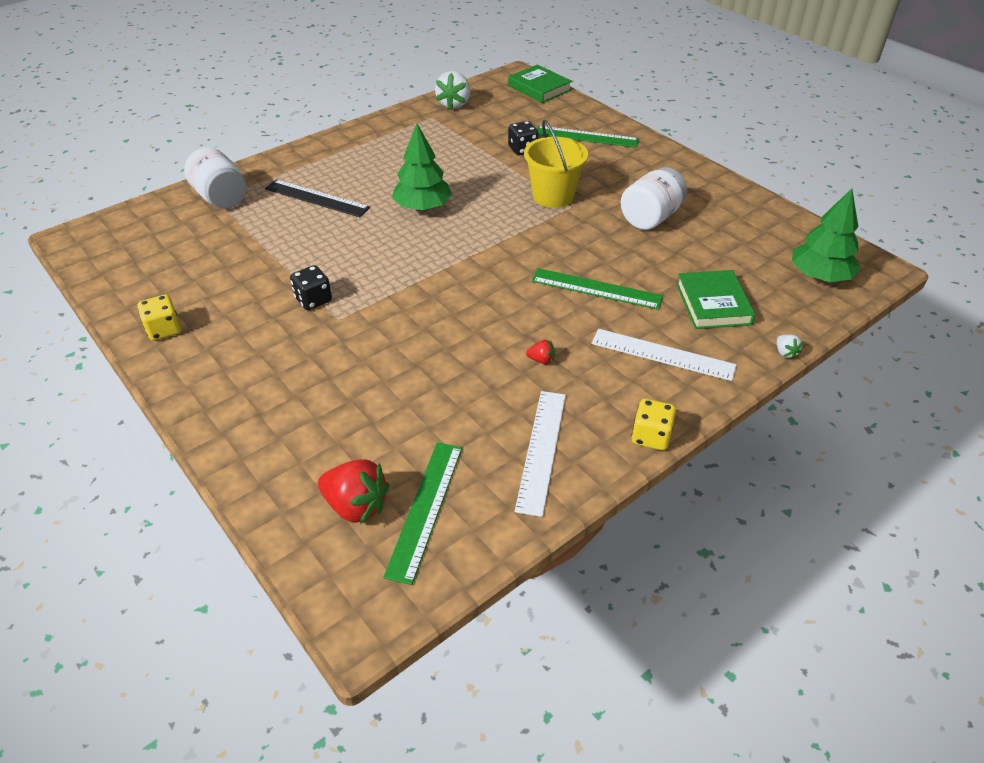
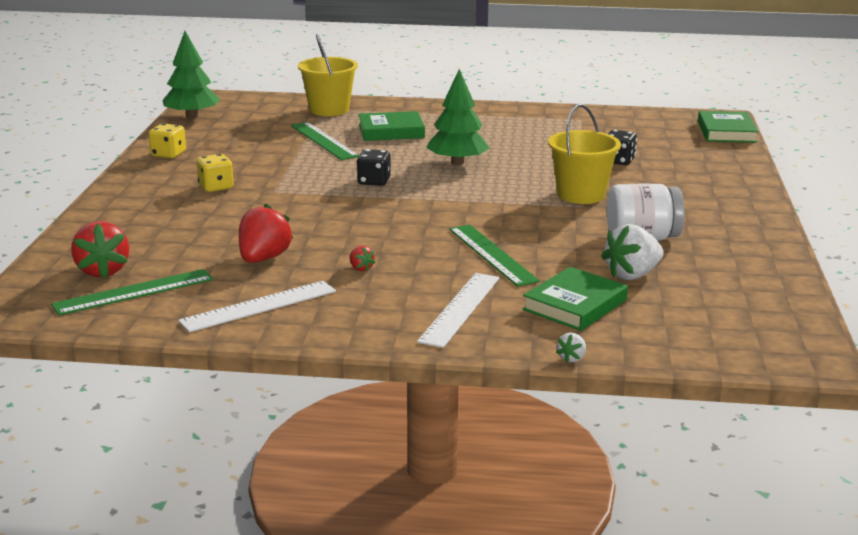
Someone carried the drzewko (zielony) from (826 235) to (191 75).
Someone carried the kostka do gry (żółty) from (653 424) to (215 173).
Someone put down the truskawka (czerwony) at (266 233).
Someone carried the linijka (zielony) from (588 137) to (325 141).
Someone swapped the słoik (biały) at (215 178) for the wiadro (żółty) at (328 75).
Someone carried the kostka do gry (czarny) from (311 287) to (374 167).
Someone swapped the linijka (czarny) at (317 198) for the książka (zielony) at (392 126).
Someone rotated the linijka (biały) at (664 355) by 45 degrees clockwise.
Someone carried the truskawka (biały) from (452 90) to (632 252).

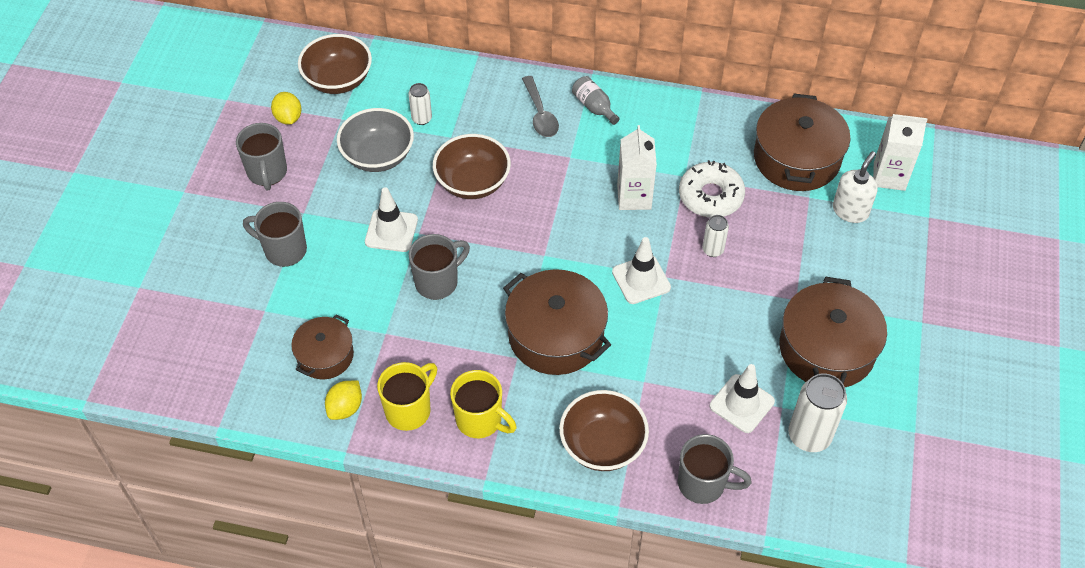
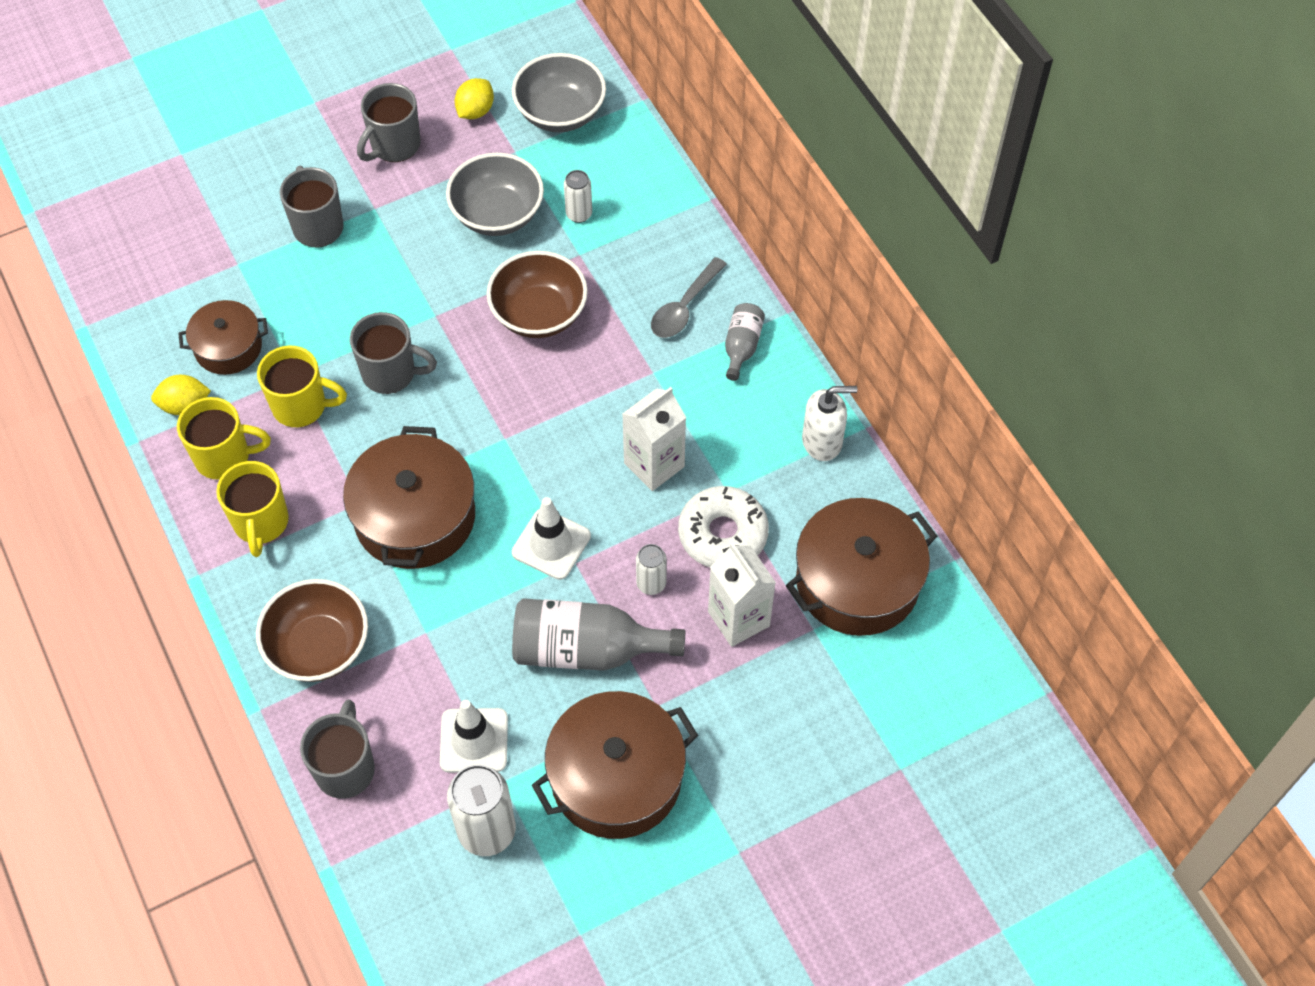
Someone put down the kubek (żółty) at (302 386).
Someone rotated the kubek (szary) at (715 469) by 150 degrees counterclockwise.
Someone repainted the miska (brązowy) at (335 64), which became the miska (szary) at (559 92).
Someone put down the butelka (szary) at (599 634).
Someone carried the karton mleka (biały) from (900 152) to (742 594).
Someone carried the dozownik mydła (biały) from (855 187) to (829 423).
Someone took away the pachołek (biały) at (391 219).

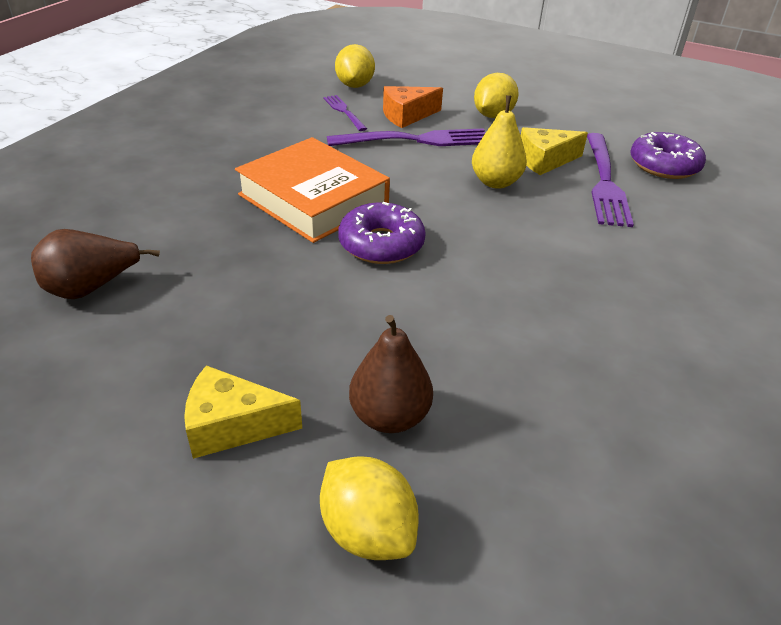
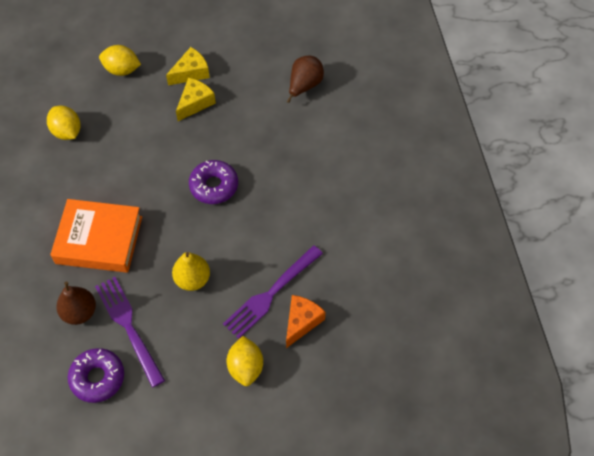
Someone carried the cytryna (żółty) from (355 66) to (63 123).
Someone carried the książka (pomarańczowy) from (312 190) to (96 236).
Someone carried the gruszka (brązowy) from (391 374) to (76 303).
Someone carried the ser (żółty) from (554 151) to (196 99).
Someone took away the widelec (fioletowy) at (345 113).

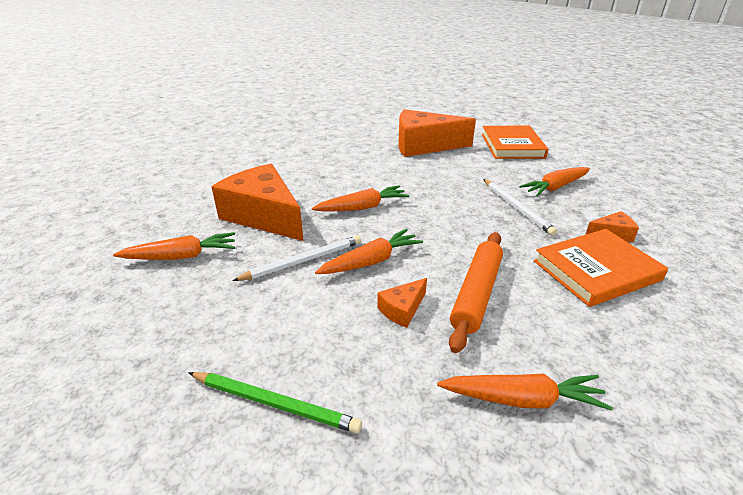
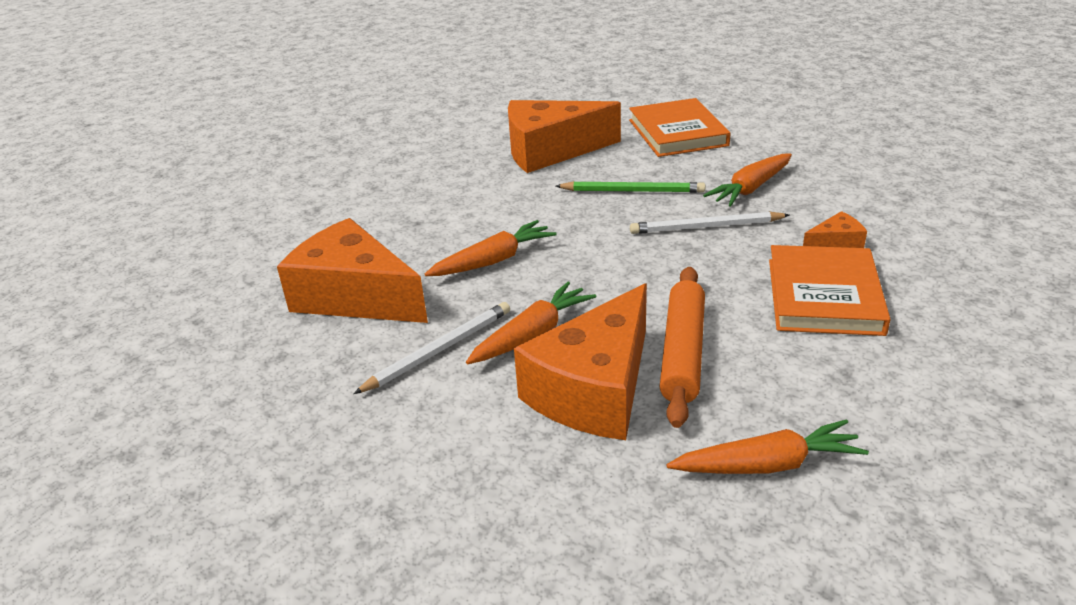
Someone scaled the ser (pomarańczowy) at (402 303) by 2.31.
Someone carried the ołówek (zielony) from (275 402) to (630 187).
Someone rotated the ołówek (biały) at (520 207) by 120 degrees clockwise.
Someone rotated the książka (pomarańczowy) at (601 268) by 45 degrees counterclockwise.
Someone took away the marchewka (pomarańczowy) at (174 246).

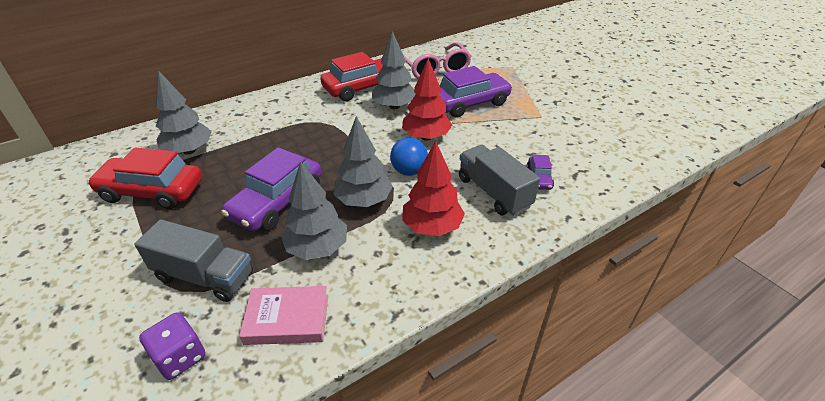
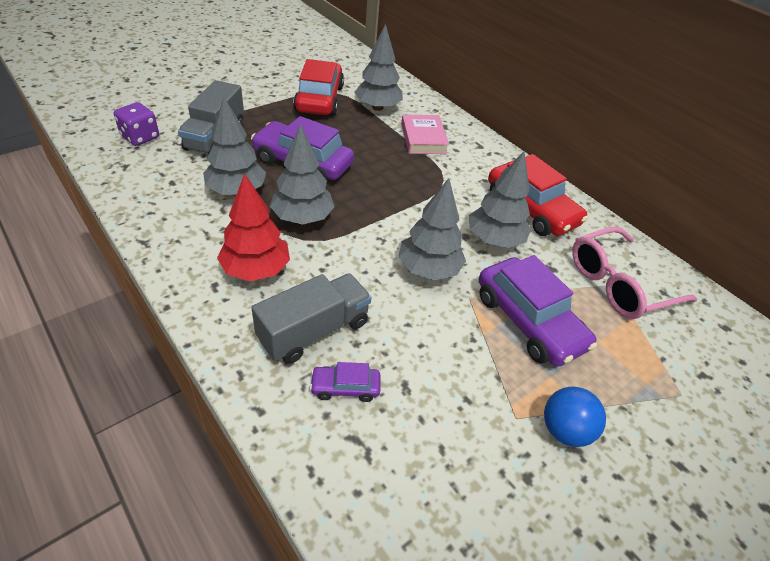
Someone repainted the drzewko (czerwony) at (427 99), which became the drzewko (szary) at (432 229).
Someone carried the książka (różowy) from (283 315) to (425 134).
Someone carried the piłka (niebieski) from (409 157) to (575 417).

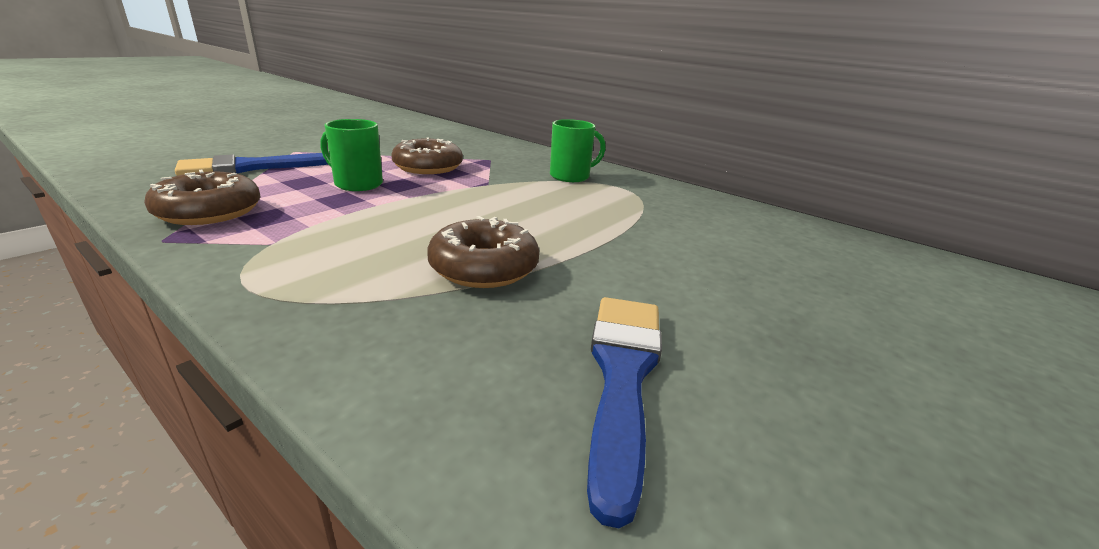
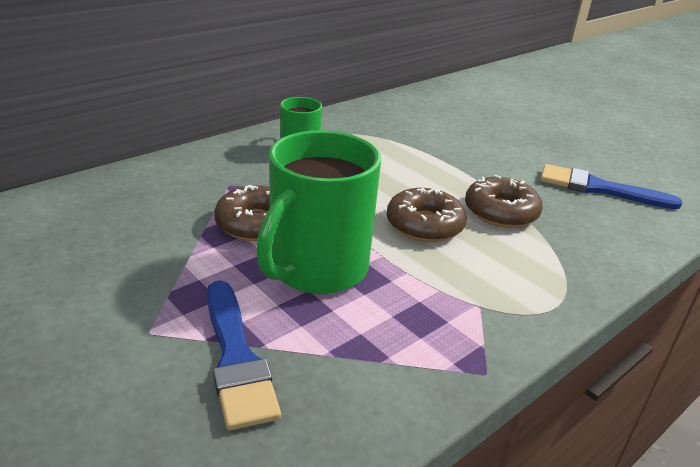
Someone scaled the kubek (zielony) at (351 155) by 1.88.
Someone carried the donut (brązowy) from (202 197) to (427 215).

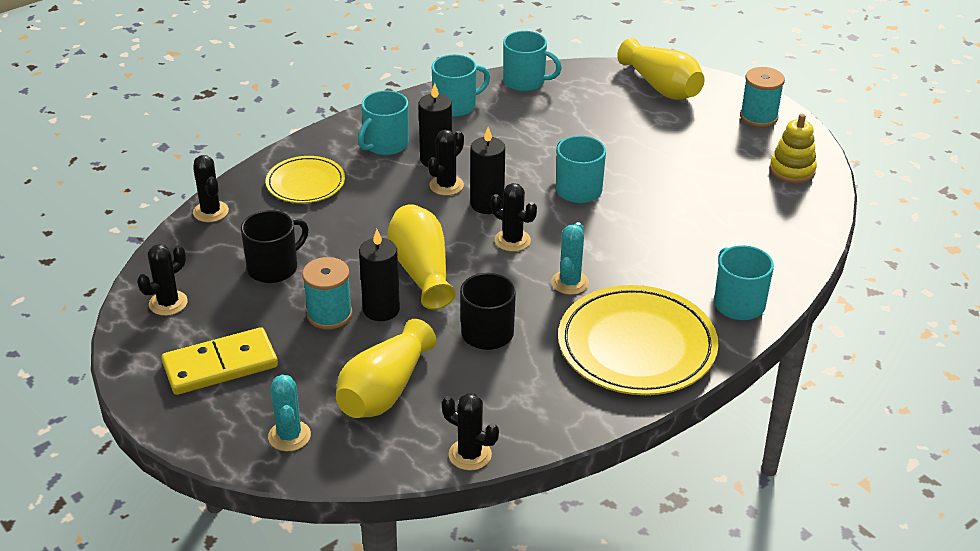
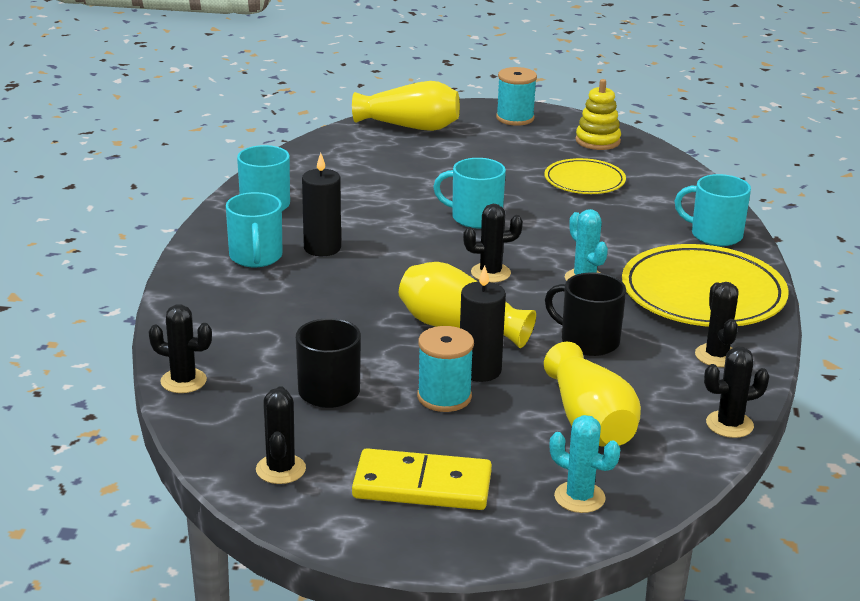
Someone rotated the kostka domina (żółty) at (219 361) by 75 degrees clockwise.
Someone carried the talerz (żółty) from (305 179) to (585 176).
Someone carried the kaktus (czarny) from (446 163) to (717 324).
Someone took away the świeca (czarny) at (488 170).
Someone took away the kubek (turkusowy) at (532 61).

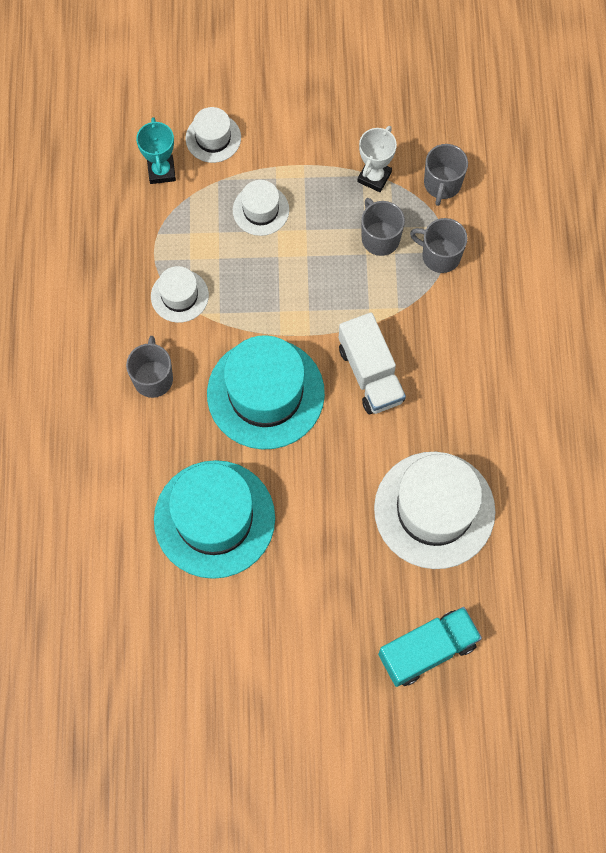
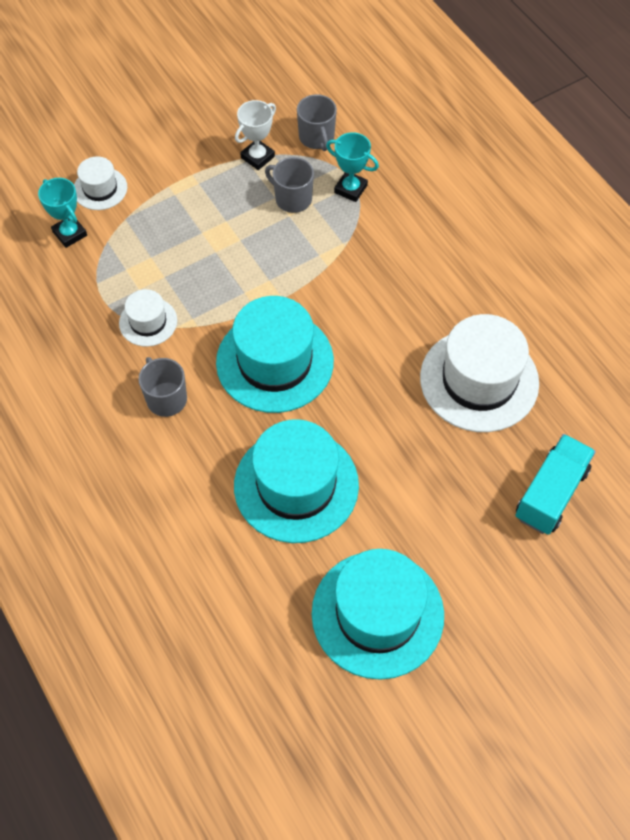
Someone rotated the puchar (biały) at (377 159) by 45 degrees clockwise.
Someone put down the kapelusz (turkusowy) at (378 614).
Someone swapped the kubek (szary) at (438 245) for the puchar (turkusowy) at (352 167).
Someone took away the kapelusz (biały) at (261 208).
Someone took away the ciężarówka (biały) at (372 363).

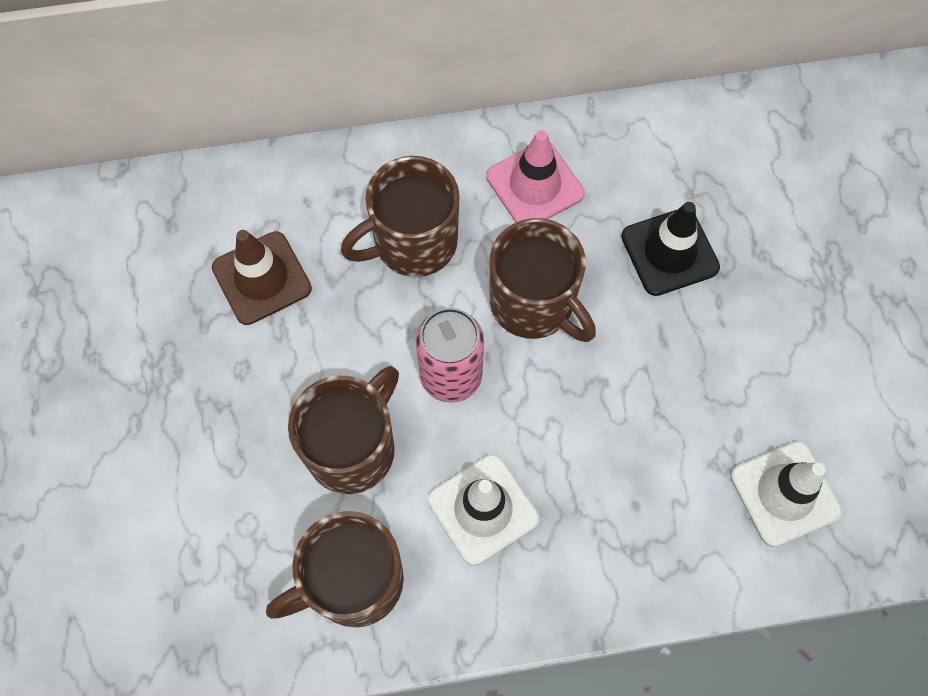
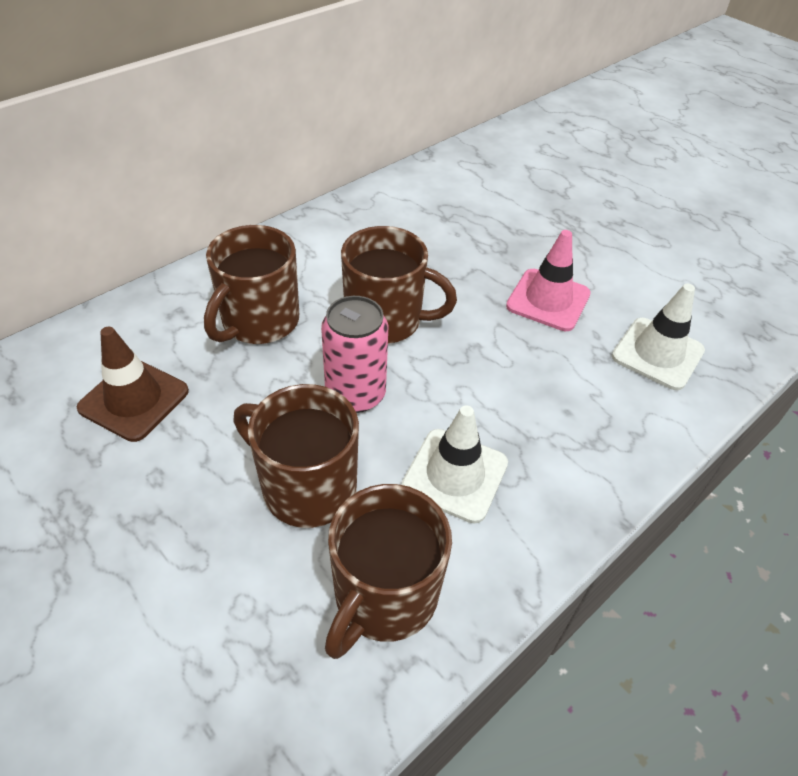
Someone rotated the kubek (brązowy) at (343 430) by 60 degrees counterclockwise.
Someone carried the pachołek (różowy) from (535 176) to (548 280).
Someone took away the pachołek (czarny) at (670 249).

